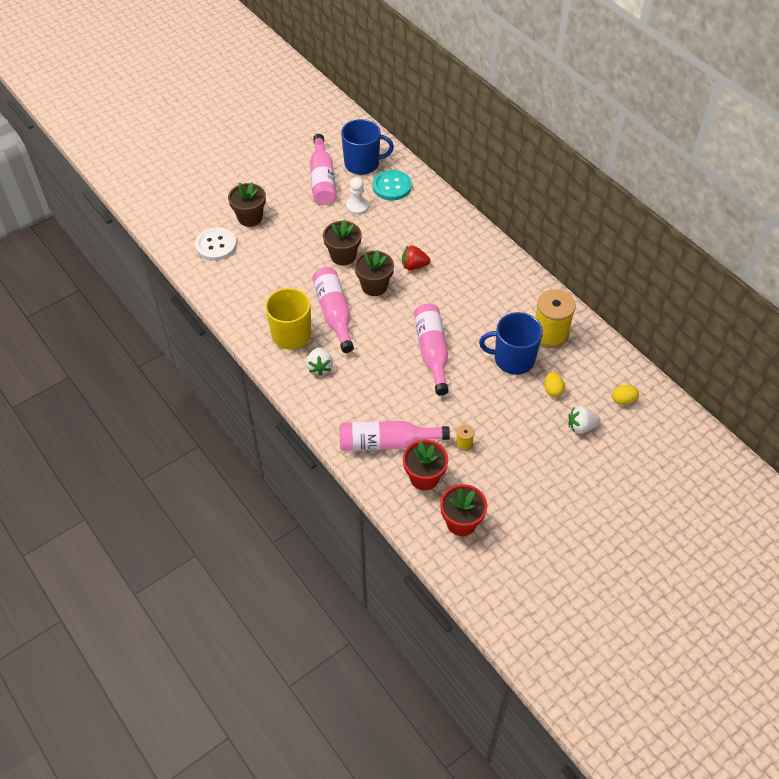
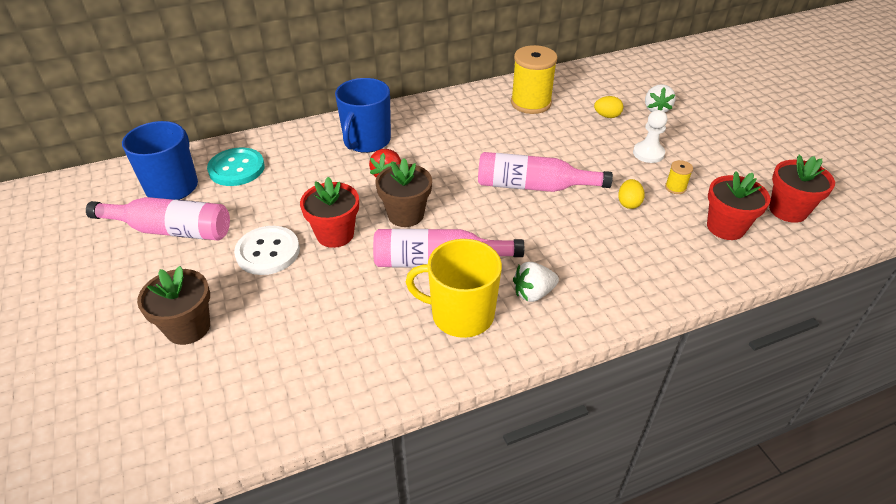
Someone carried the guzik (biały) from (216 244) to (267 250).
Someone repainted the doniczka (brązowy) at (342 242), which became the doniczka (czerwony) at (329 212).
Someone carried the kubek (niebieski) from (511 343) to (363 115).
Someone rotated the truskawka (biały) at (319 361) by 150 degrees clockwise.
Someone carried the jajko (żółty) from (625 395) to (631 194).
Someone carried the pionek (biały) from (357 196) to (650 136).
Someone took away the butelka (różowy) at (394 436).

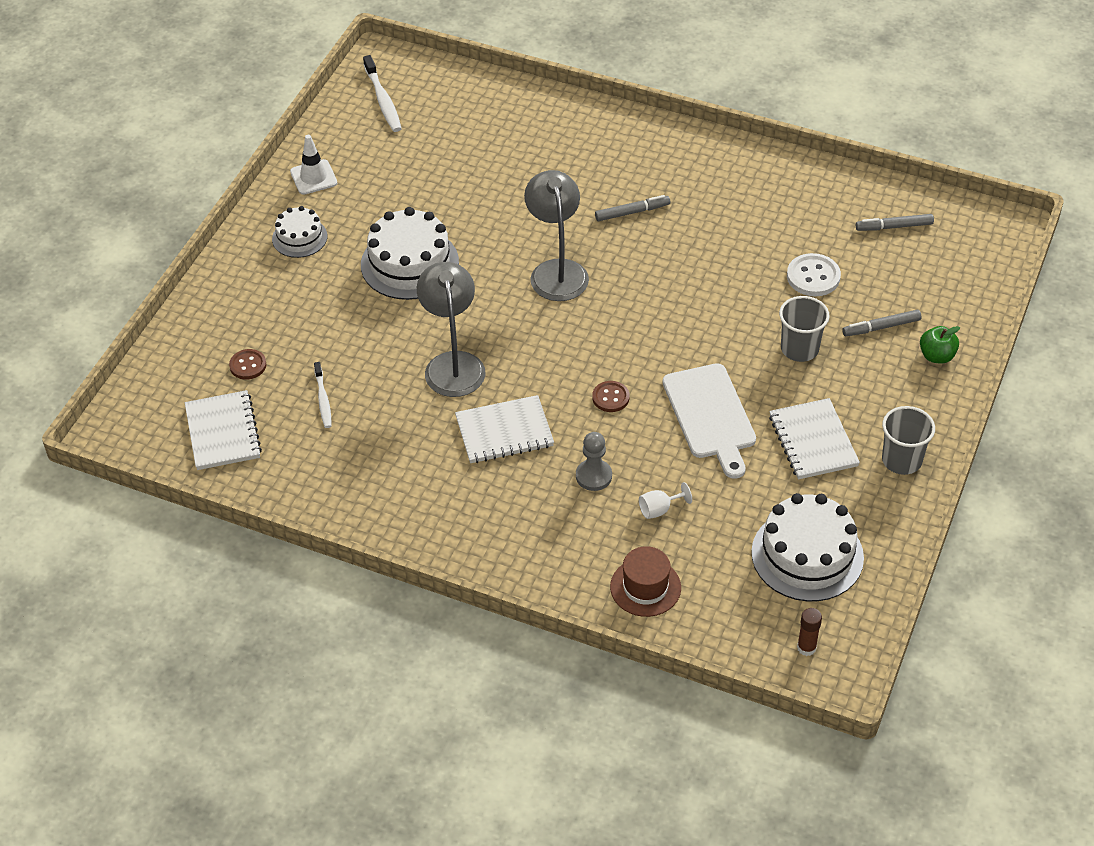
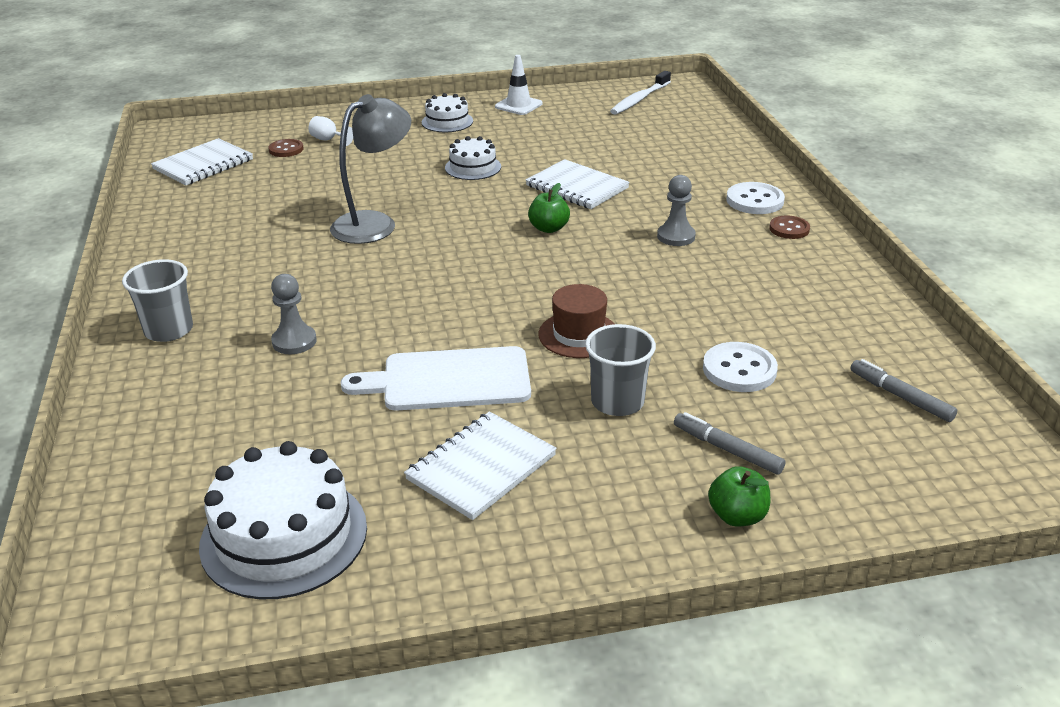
Someone carried the szklanka (szary) from (908 440) to (157 300).
Someone carried the kielich (biały) from (665 500) to (330 131).
Someone rotated the deska do krojenia (biały) at (709 421) by 45 degrees clockwise.
Someone scaled the tort (biały) at (410 253) by 0.57.
Someone carried the zeszyt (biały) from (504 429) to (578 184).
Someone swapped the lampka (szary) at (556 235) for the jabłko (zielony) at (549 208).
Someone carried the kapelusz (brązowy) from (645 581) to (577 321).
Someone swapped the flamaster (szary) at (632 208) for the pionek (szary) at (676 210).
Someone put down the guzik (biały) at (755 198).
Someone carried the guzik (brązowy) from (611 396) to (789 227).
Someone took away the szczoteczka do zębów (biały) at (323 395).
Someone took away the klej w sztyfcie (brązowy) at (809 632).

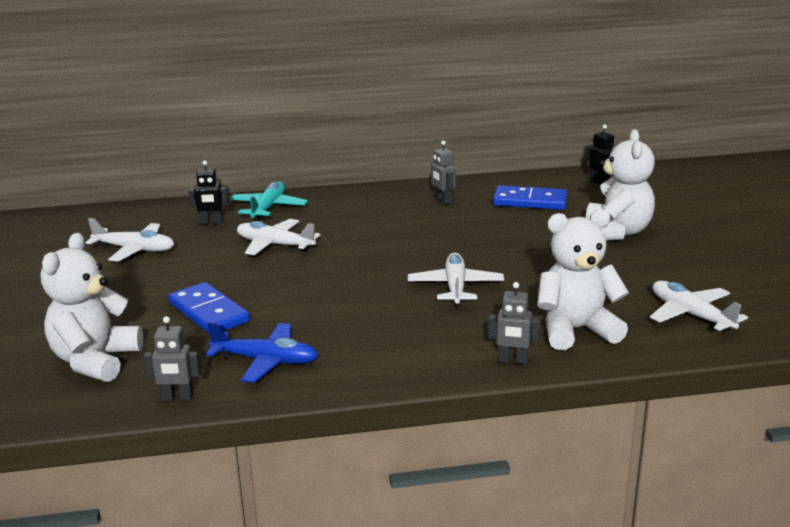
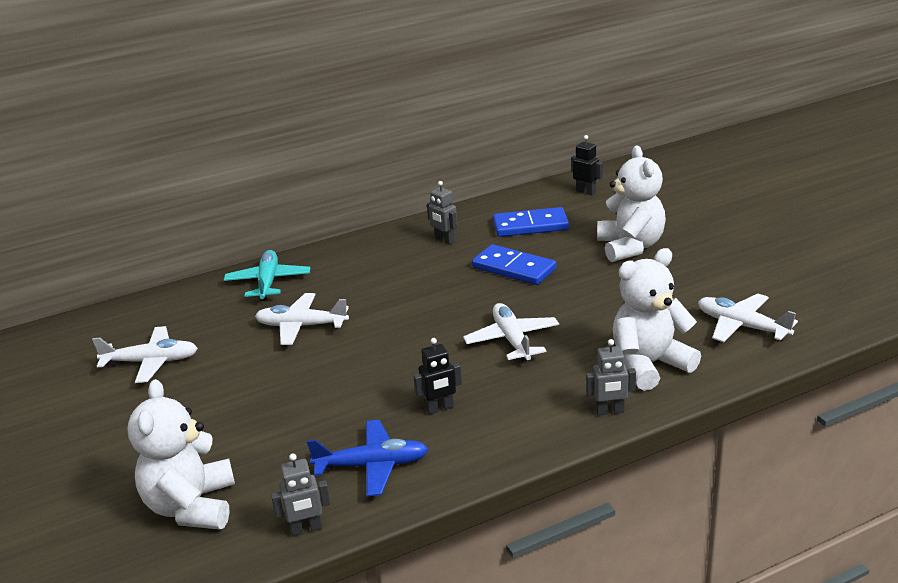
Someone carried the robot (czarny) from (208 192) to (437 376).
Someone carried the kostka domina (niebieski) from (209 307) to (514 264).

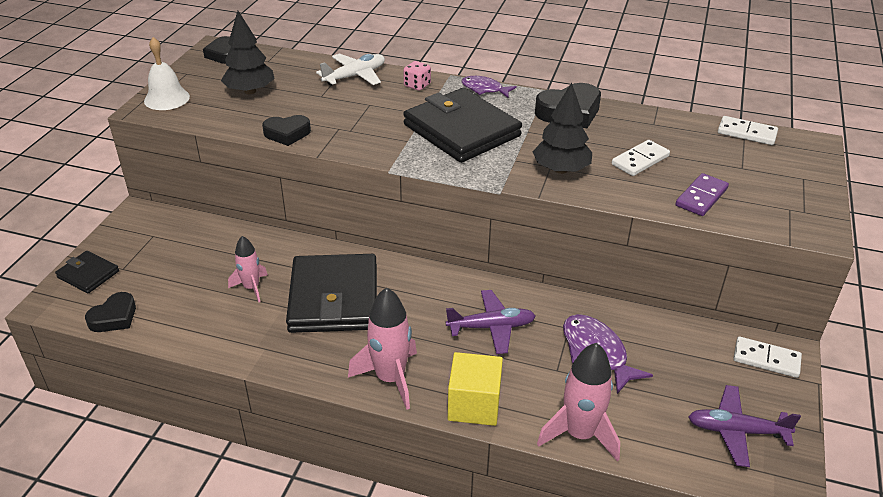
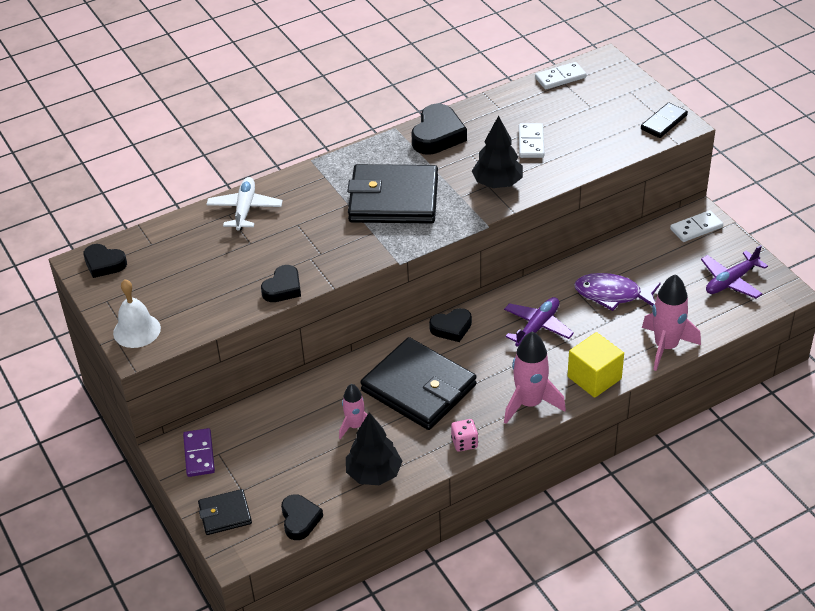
Someone carried the kostka domina (fioletowy) from (702 194) to (199 452).
Someone carried the drzewko (czarny) from (248 52) to (374 448).
Someone put down the serce (czarny) at (450 325).
Someone carried the kostka do gry (różowy) from (417 76) to (464 435).
Someone put down the kostka domina (czarny) at (664 120).
Someone took away the ryba (fioletowy) at (489 87).

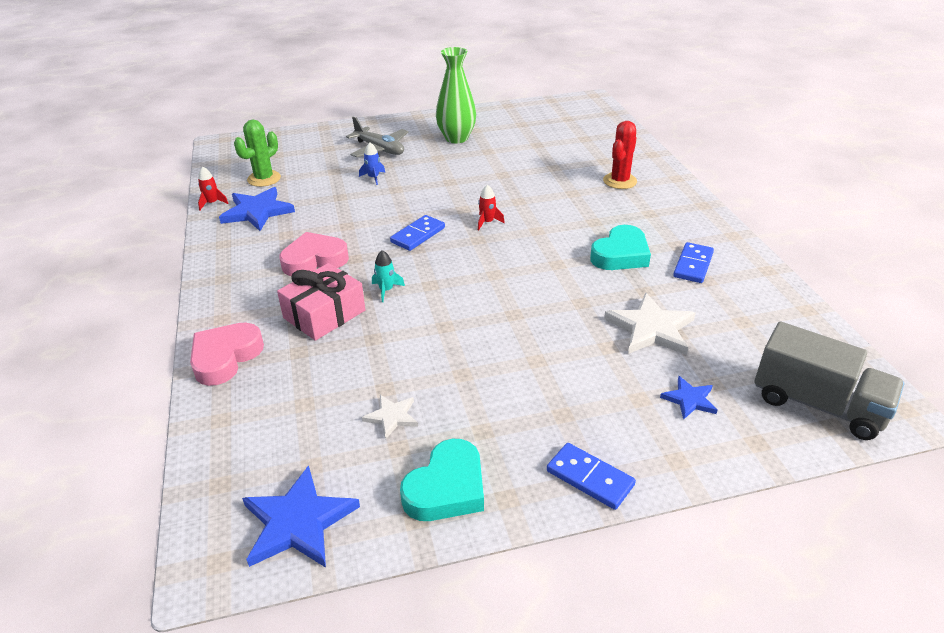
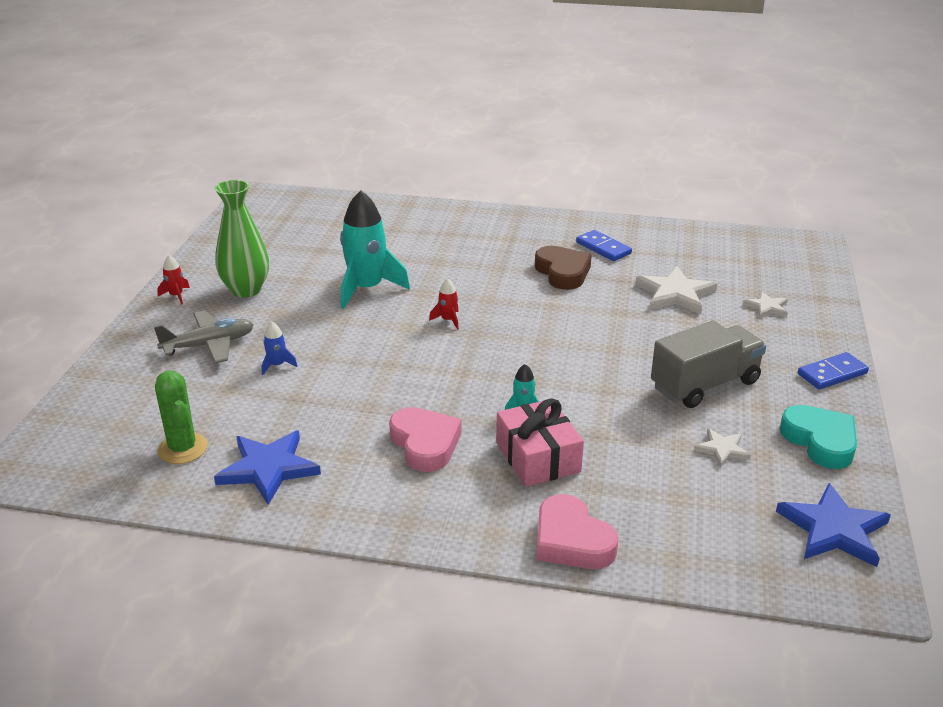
Someone carried the rakieta (czerwony) from (213 188) to (173 280).
Someone put down the rakieta (turkusowy) at (375 249).
Someone rotated the serce (różowy) at (314 254) by 150 degrees clockwise.
Someone repainted the serce (turkusowy) at (620 247), which became the serce (brązowy) at (563 268).
Someone carried the ciężarówka (szary) from (829 380) to (708 364).
Someone repainted the gwiazda (niebieski) at (689 398), which became the gwiazda (biały) at (765 304).
Someone took away the kostka domina (niebieski) at (417 233).
Someone took away the kaktus (czerwony) at (620 155).

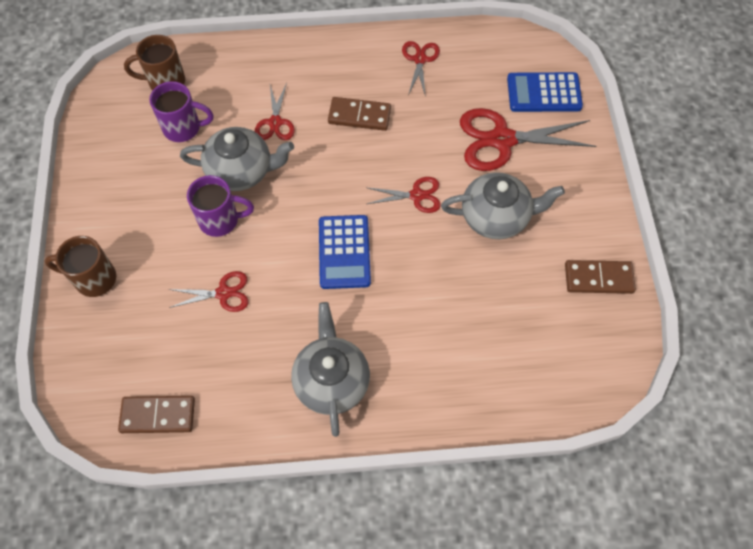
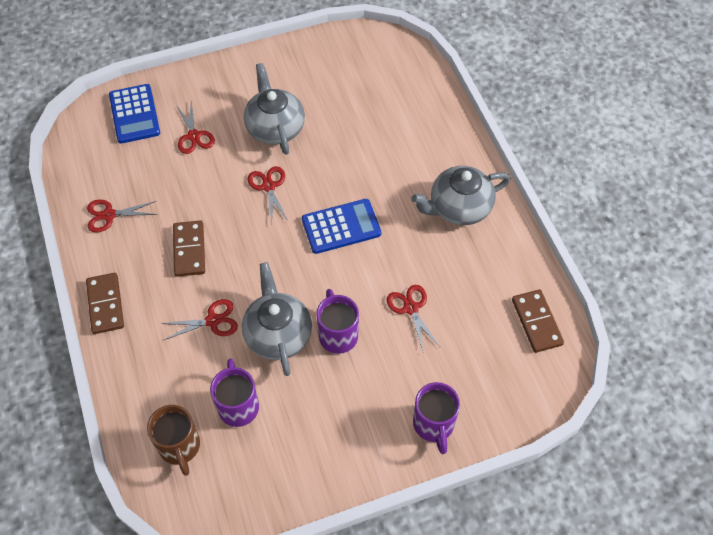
Someone carried the kostka domina (brązowy) from (600 277) to (105 303).
Someone scaled the nożyczki (czerwony) at (528 139) by 0.54.
Someone repainted the kubek (brązowy) at (80 266), which became the kubek (fioletowy) at (436 418).

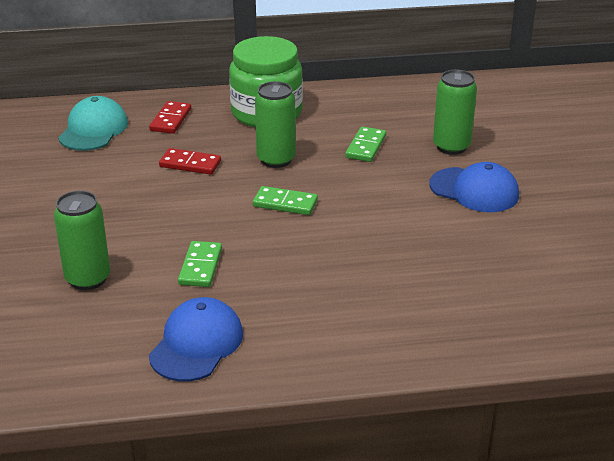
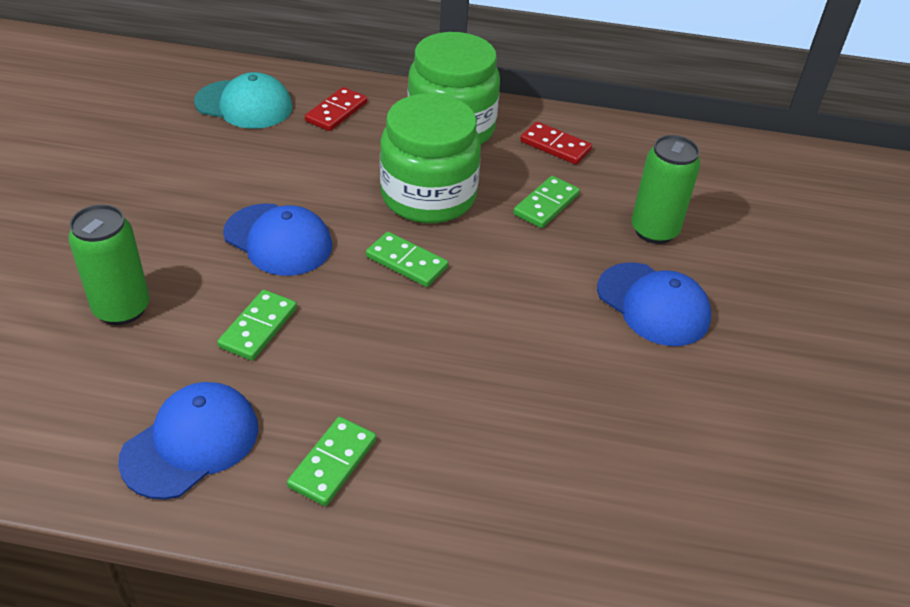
Someone rotated the czapka (turkusowy) at (93 123) by 75 degrees clockwise.
Someone put down the czapka (niebieski) at (277 239).
Someone put down the kostka domina (zielony) at (331 461).
Someone swapped the puszka (zielony) at (275 124) for the słoik (zielony) at (430 158).
Someone carried the kostka domina (czerwony) from (190 161) to (556 143).

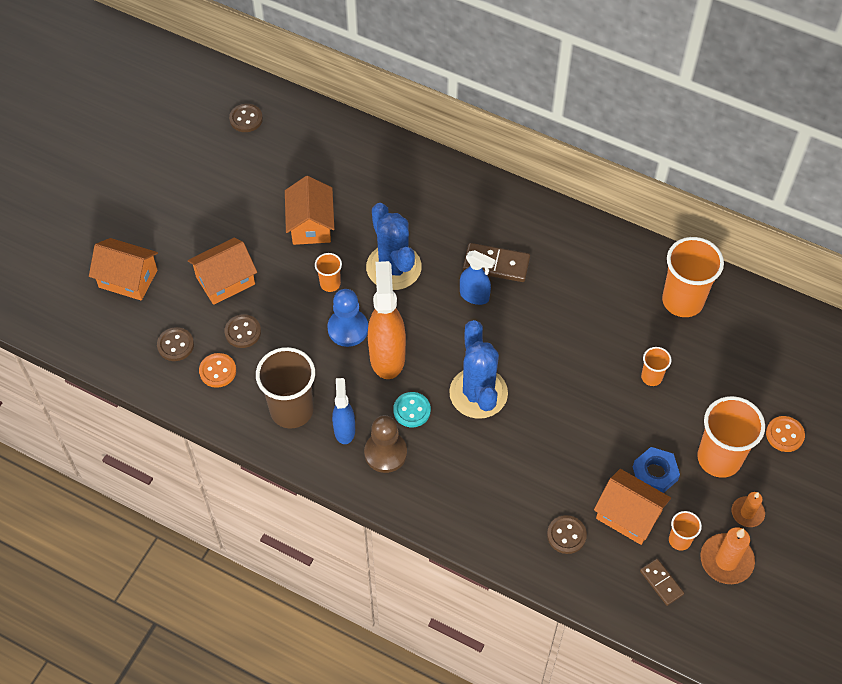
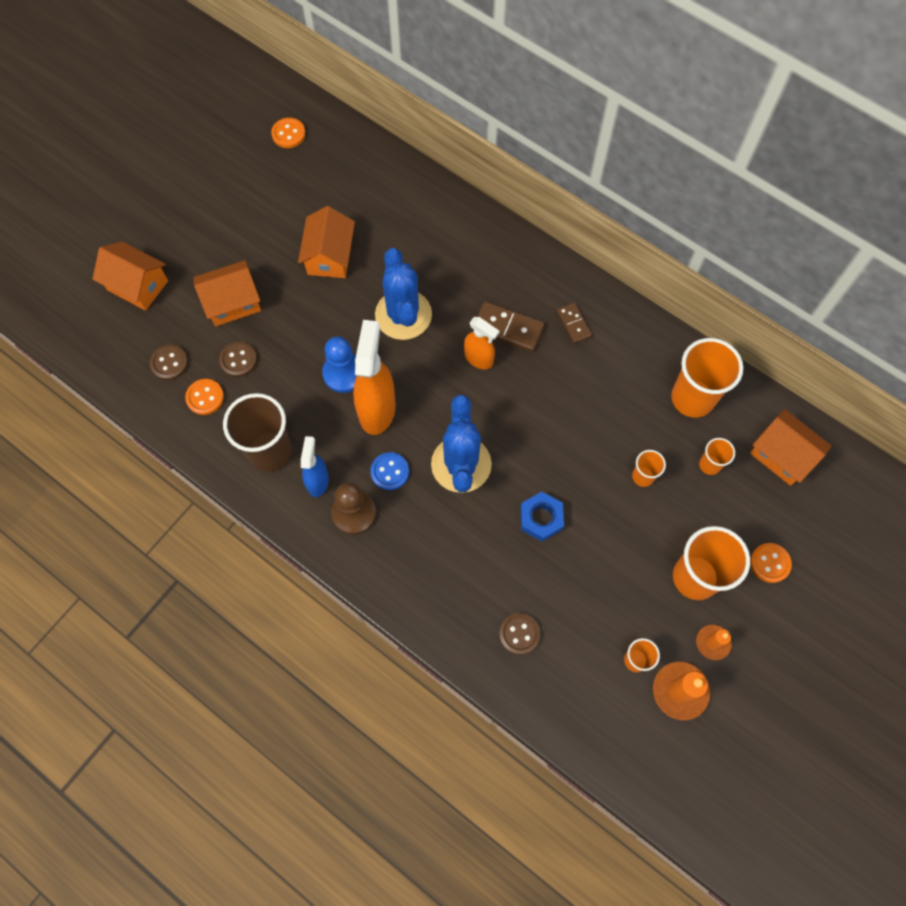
Someone repainted the guzik (brązowy) at (246 118), which became the guzik (pomarańczowy) at (288 133).
Someone repainted the guzik (turkusowy) at (412 409), which became the guzik (niebieski) at (390 471).
Someone repainted the spryskiwacz (niebieski) at (477 277), which became the spryskiwacz (pomarańczowy) at (482 343).
Someone carried the nakrętka (niebieski) from (656 470) to (542 517).
Someone carried the kostka domina (brązowy) from (662 582) to (574 323).
Someone carried the szklanka (pomarańczowy) from (328 272) to (717 456).
Someone carried the domek (pomarańczowy) from (632 507) to (790 447).

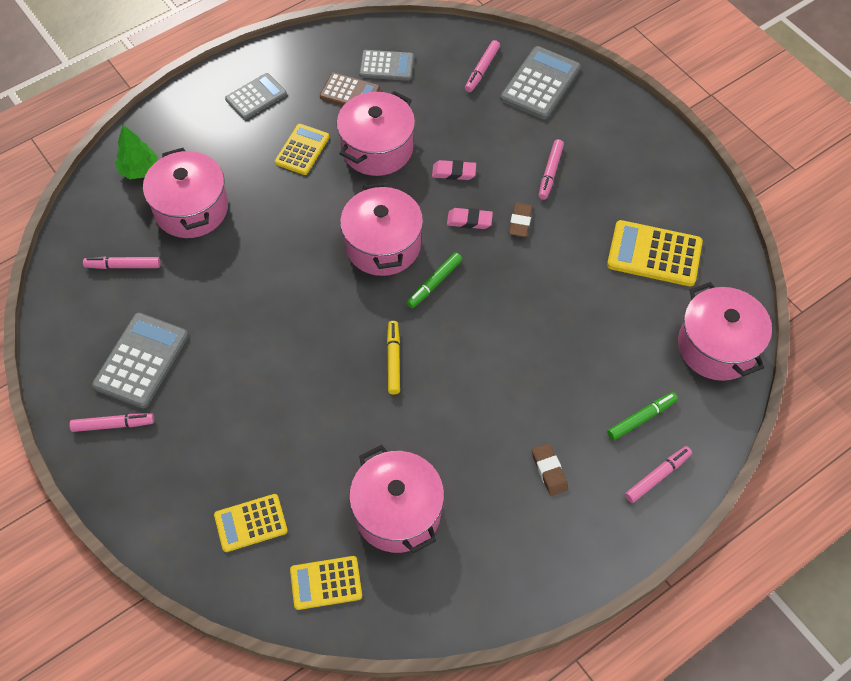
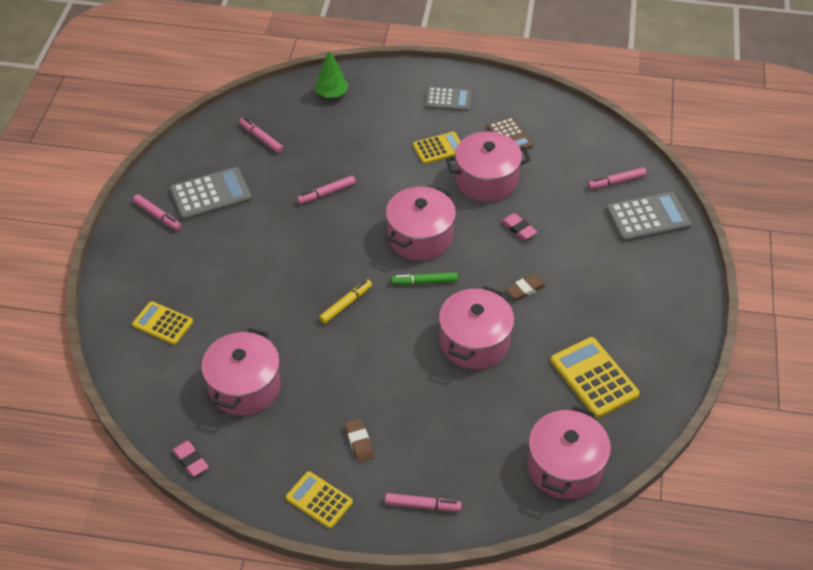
Someone carried the gumka do mazania (różowy) from (470 218) to (190 459).
Someone carried the kalkulator (żółty) from (326 583) to (319 500).
Someone carried the flamaster (różowy) from (551 169) to (326 190).
Someone rotated the gumka do mazania (brązowy) at (550 469) by 45 degrees counterclockwise.
Someone carried the garnek (różowy) from (185 193) to (477 327).
Someone took away the kalkulator (szary) at (386 65).
Someone took away the flamaster (zielony) at (642 416).

